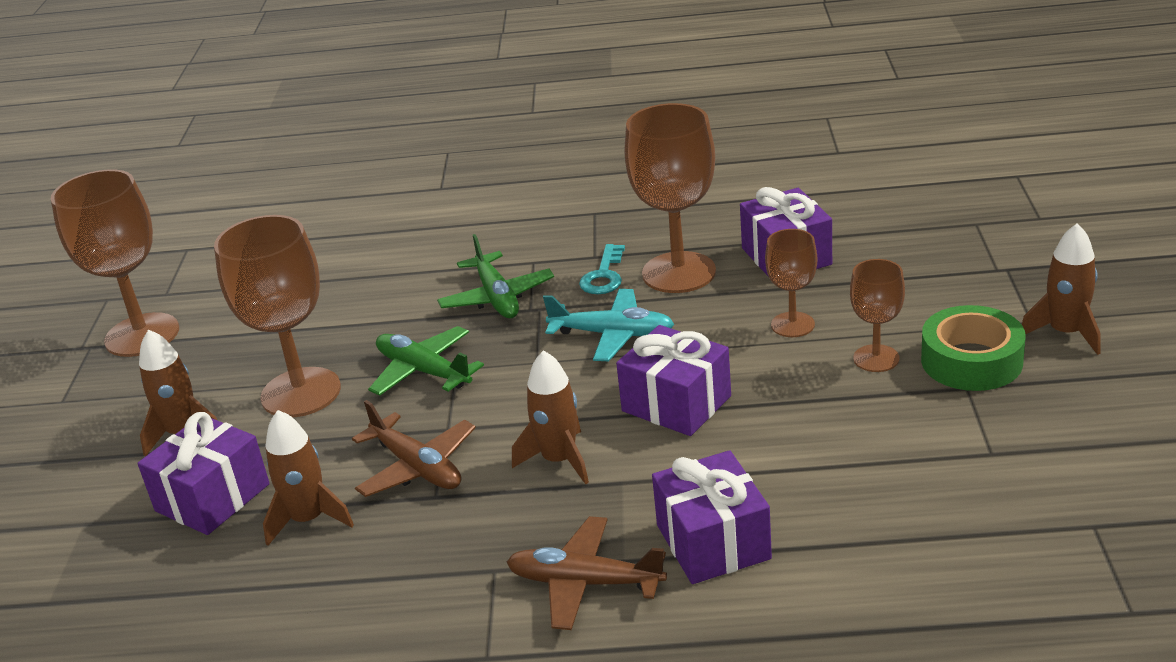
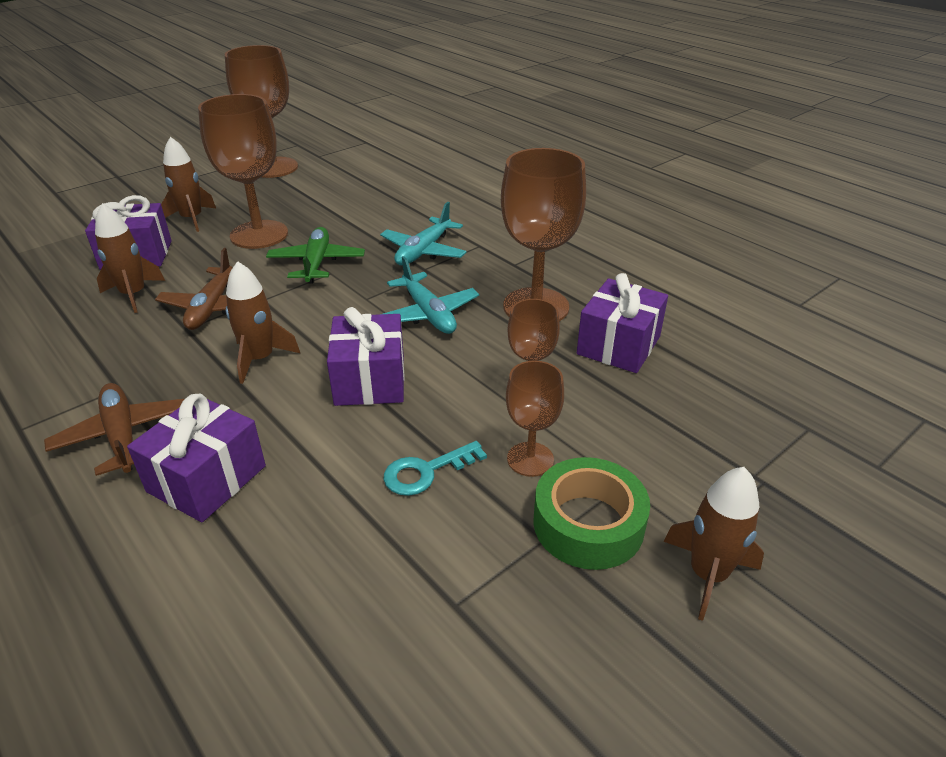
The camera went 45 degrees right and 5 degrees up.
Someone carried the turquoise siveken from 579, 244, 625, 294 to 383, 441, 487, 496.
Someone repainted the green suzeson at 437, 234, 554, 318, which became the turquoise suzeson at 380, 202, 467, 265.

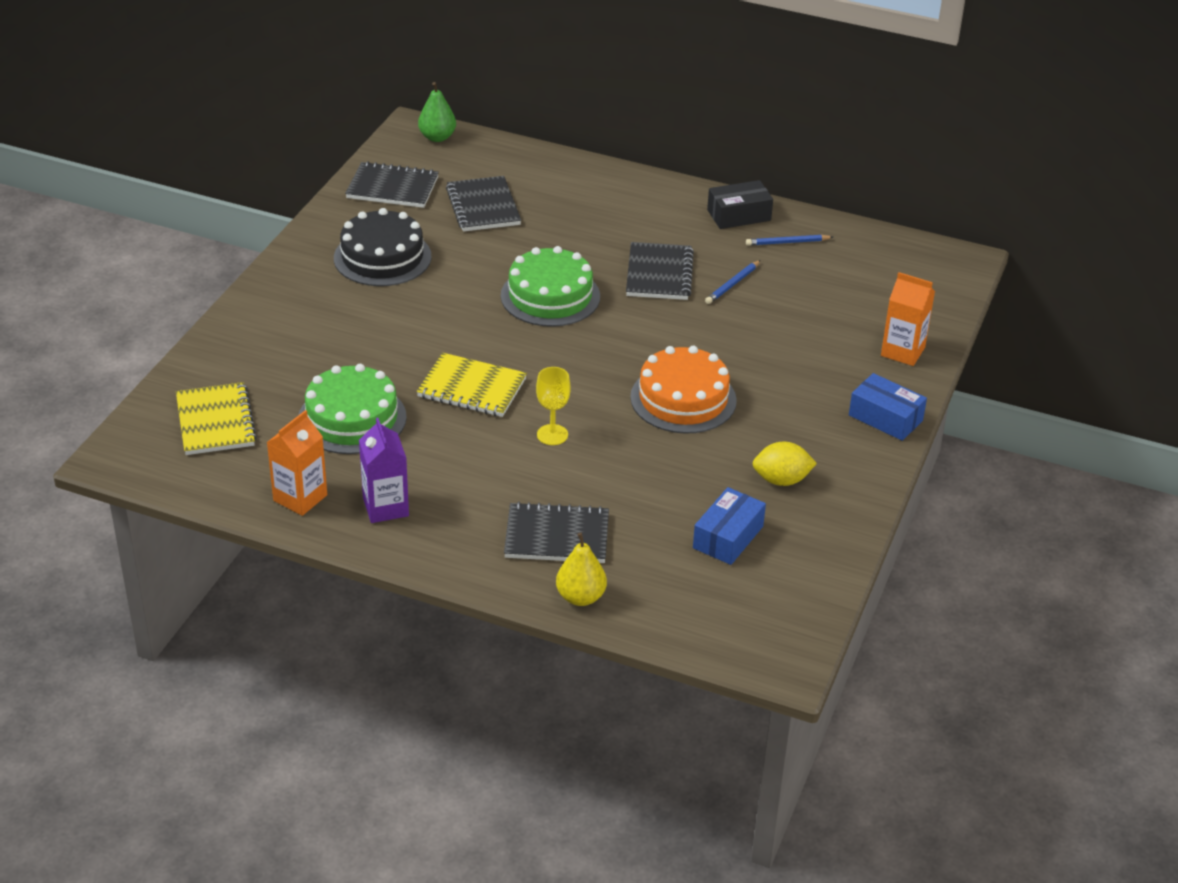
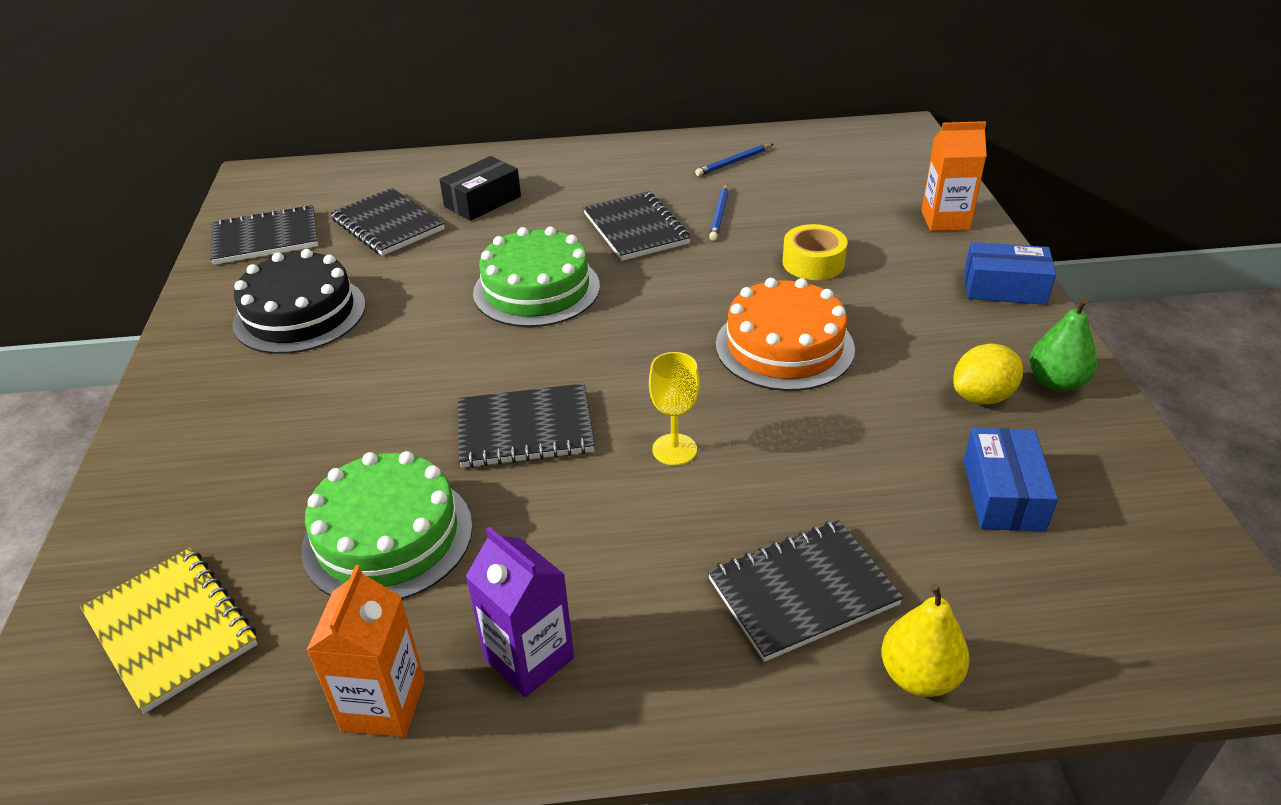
The camera went 25 degrees left and 0 degrees up.
Someone put down the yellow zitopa at 782, 224, 848, 280.
Someone carried the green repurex from 418, 82, 456, 142 to 1029, 298, 1097, 392.
Someone carried the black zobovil from 707, 180, 773, 229 to 439, 156, 521, 221.
Someone repainted the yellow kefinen at 417, 353, 527, 417, which became the black kefinen at 458, 383, 595, 468.

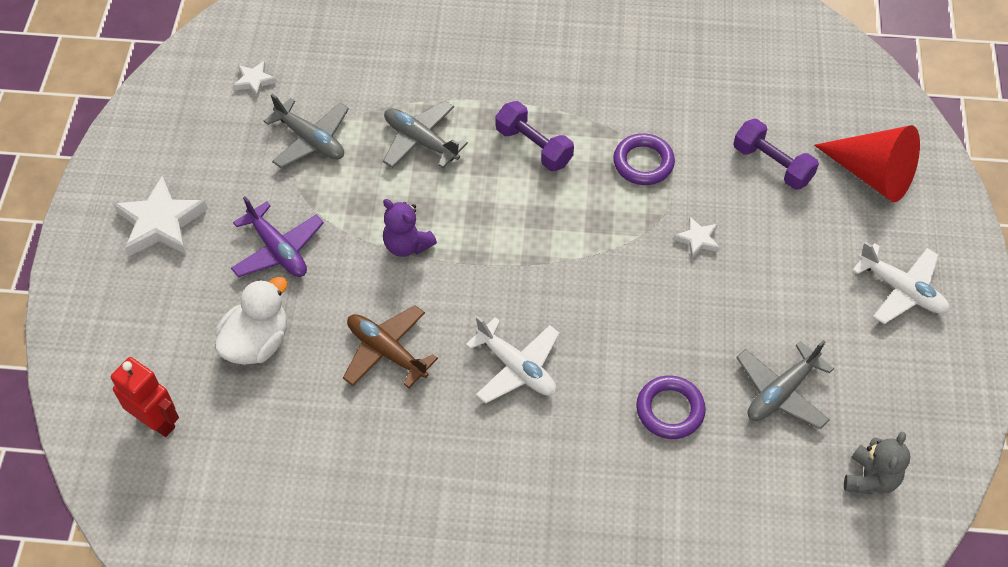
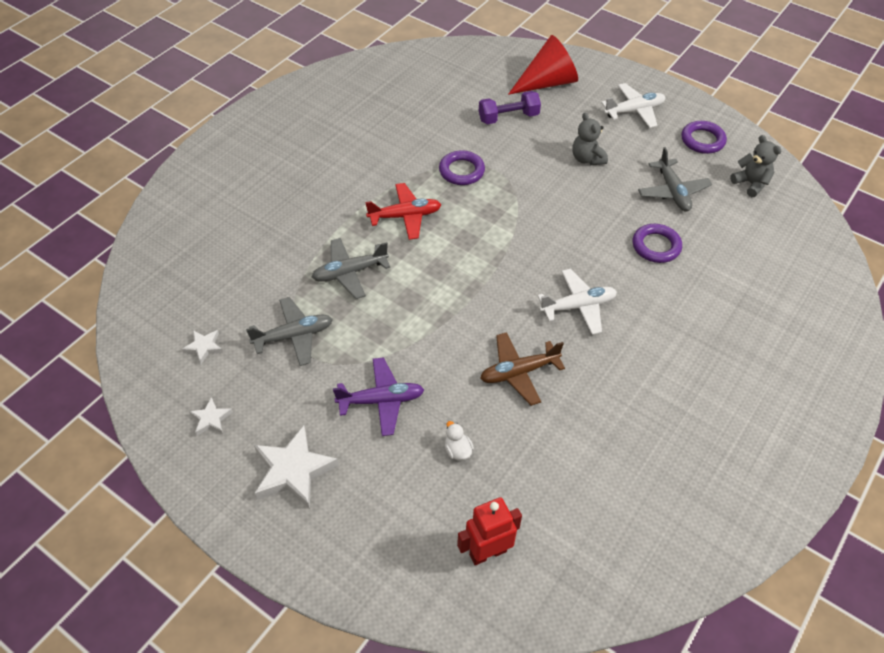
The camera went 60 degrees left and 5 degrees down.
Someone took away the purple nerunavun at 383, 199, 437, 257.
Someone put down the grey nerunavun at 572, 113, 608, 165.
Someone put down the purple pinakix at 681, 121, 727, 154.
Someone carried the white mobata from 673, 217, 720, 259 to 189, 397, 233, 436.
Someone swapped the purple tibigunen at 496, 101, 574, 171 for the red suzeson at 365, 183, 441, 240.
Someone scaled the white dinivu at 215, 277, 287, 365 by 0.49.

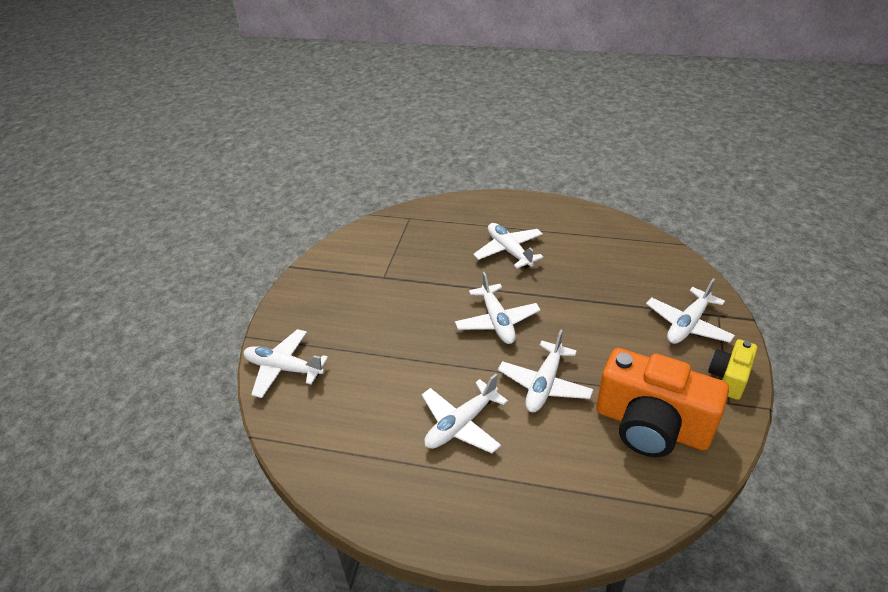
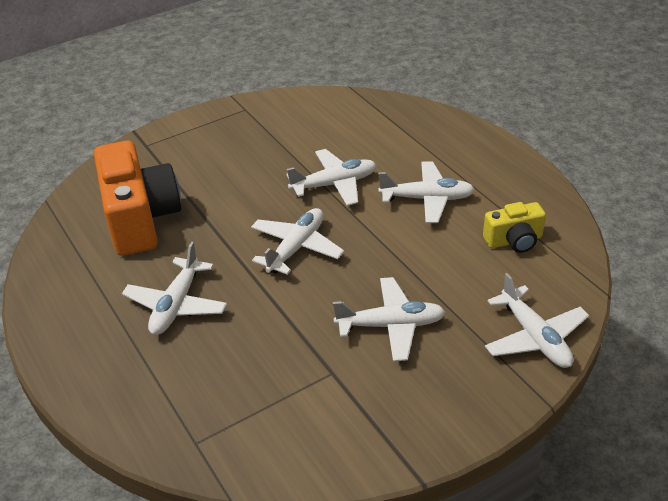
The camera went 135 degrees left and 0 degrees up.
Someone carried the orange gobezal from 596, 348, 729, 457 to 94, 140, 181, 256.
Someone carried the white suzeson from 646, 278, 735, 344 to 333, 277, 445, 361.
Someone carried the yellow gobezal from 708, 339, 757, 400 to 483, 202, 546, 253.

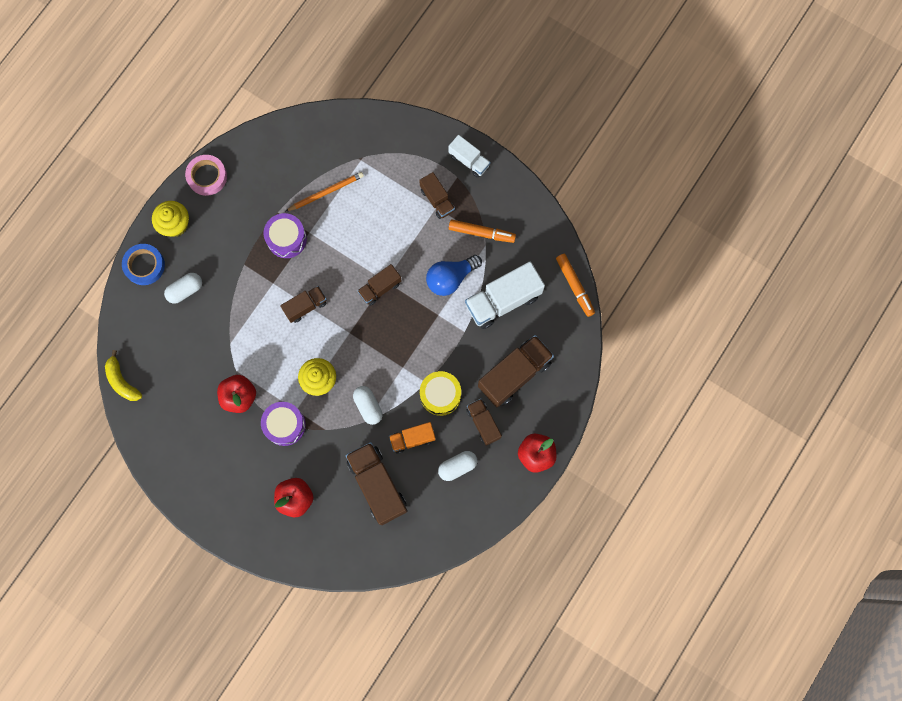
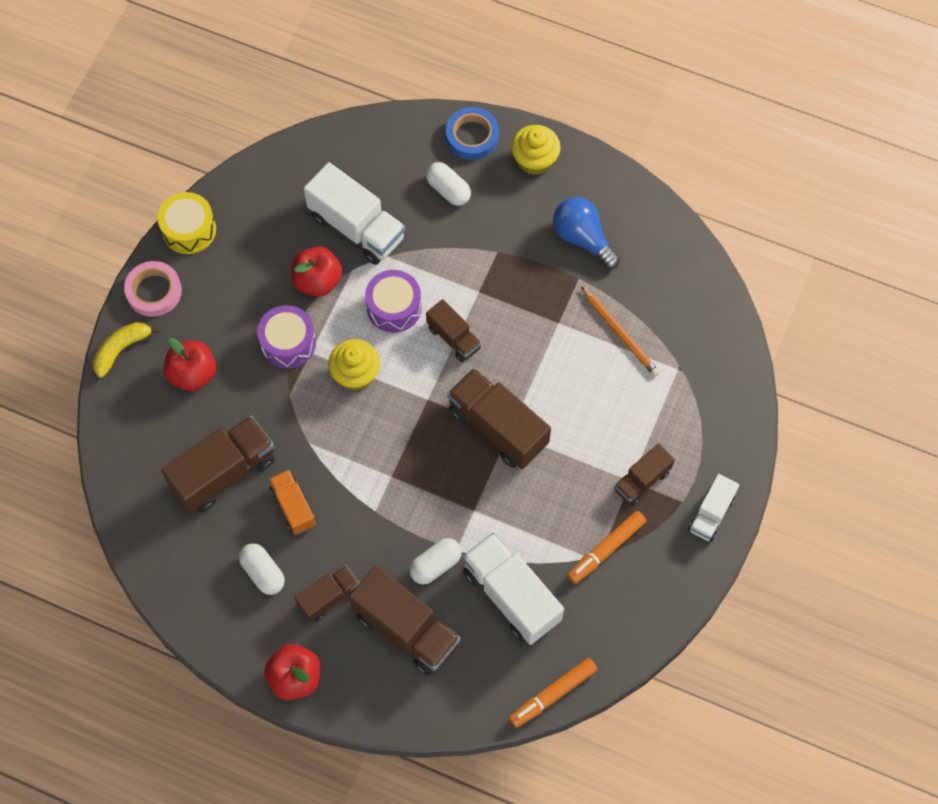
The camera went 80 degrees right and 10 degrees down.
Someone put down the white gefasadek at 304, 162, 405, 265.
Someone carried the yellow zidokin from 105, 350, 142, 401 to 93, 322, 160, 378.
Someone carried the pink zitopa from 185, 155, 227, 196 to 124, 261, 182, 317.
Someone carried the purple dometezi from 264, 213, 307, 258 to 365, 270, 422, 333.
Someone carried the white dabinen from 353, 386, 382, 425 to 409, 538, 462, 585.
Someone carried the yellow dometezi from 420, 371, 461, 416 to 158, 192, 216, 254.
Someone carried the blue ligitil from 426, 255, 482, 296 to 553, 197, 620, 269.
Someone rotated the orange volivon at 449, 220, 516, 243 by 45 degrees clockwise.
Someone scaled the brown gefasadek at 357, 264, 402, 306 by 1.74.

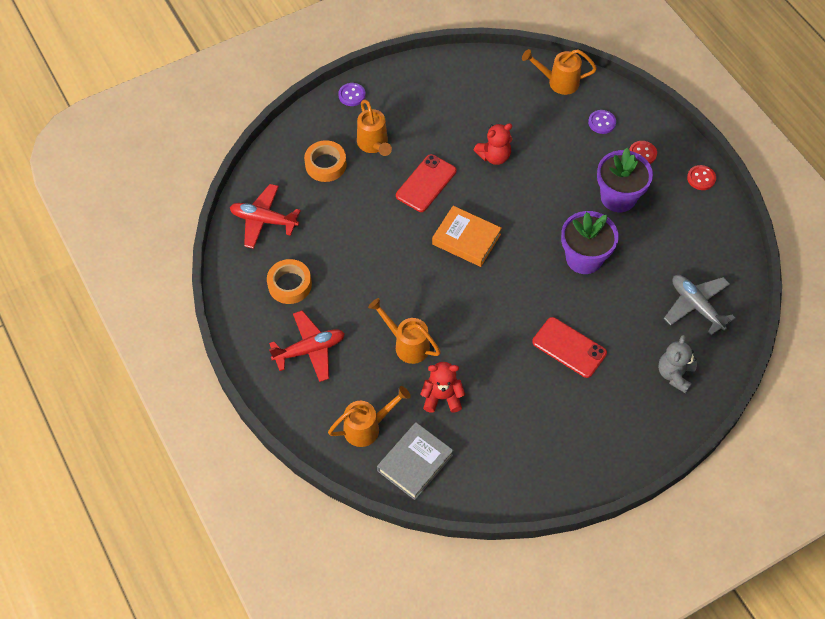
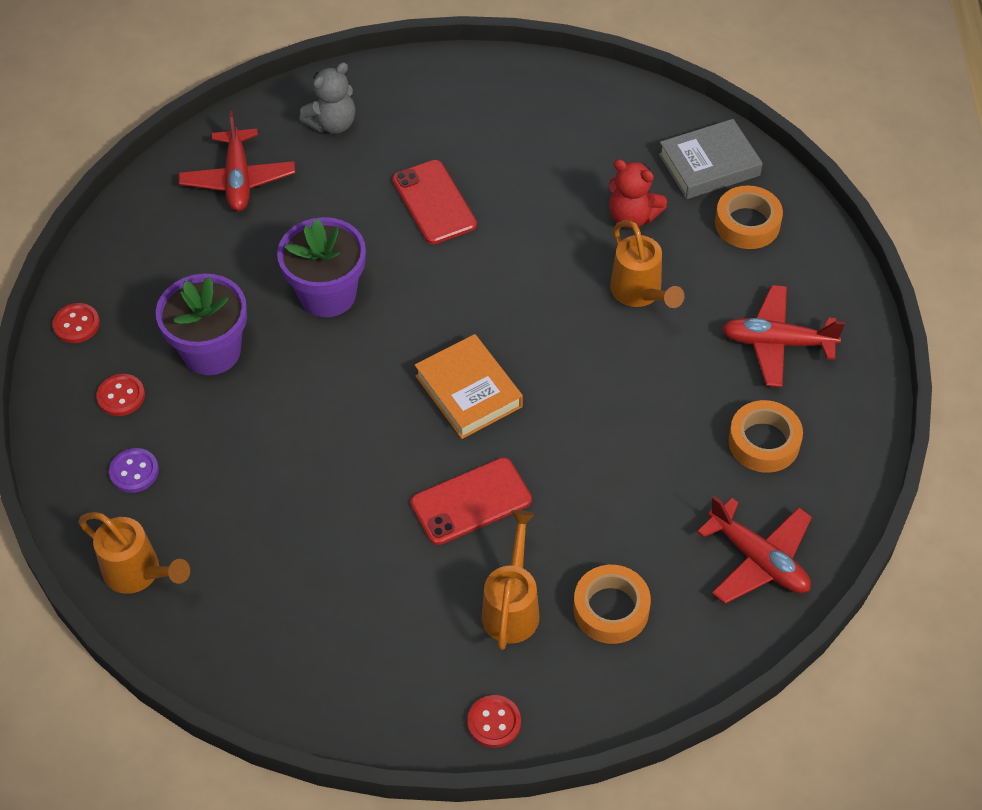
The camera went 150 degrees left and 5 degrees down.
Someone took away the red nerunavun at 474, 123, 512, 165.
Someone swapped the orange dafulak at 328, 386, 411, 447 for the orange zitopa at 715, 185, 783, 249.
Someone repainted the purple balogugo at 338, 83, 366, 106, which became the red balogugo at 467, 695, 521, 748.
Someone repainted the grey suzeson at 664, 275, 735, 335, which became the red suzeson at 179, 111, 295, 211.

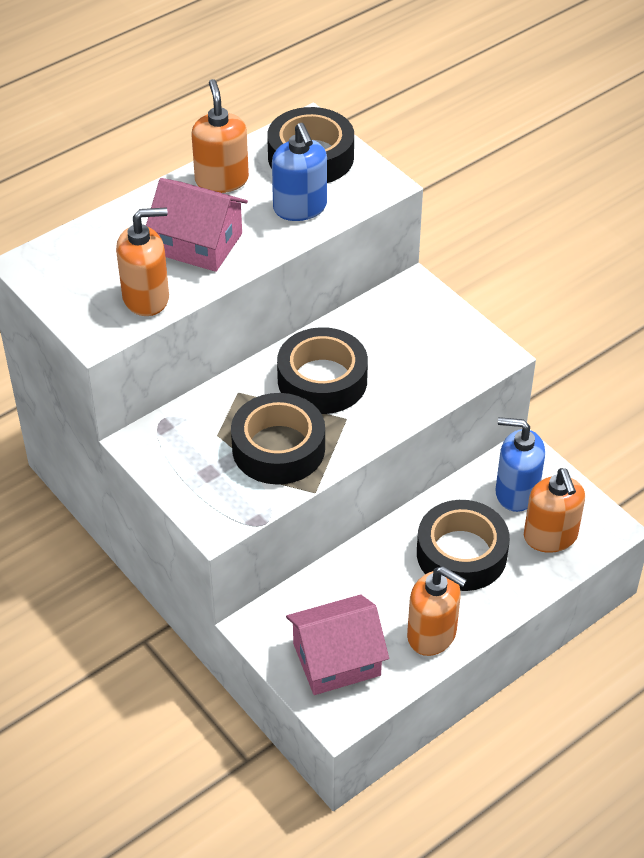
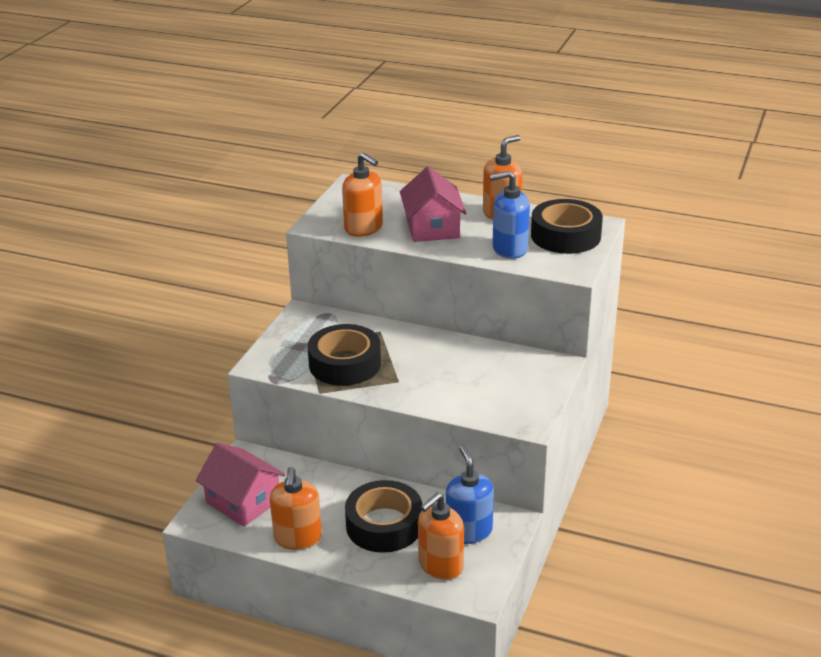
The camera went 60 degrees right and 15 degrees down.
Someone took away the black zitopa at 277, 327, 368, 414.
Someone rotated the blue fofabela at 272, 123, 327, 221 by 45 degrees clockwise.

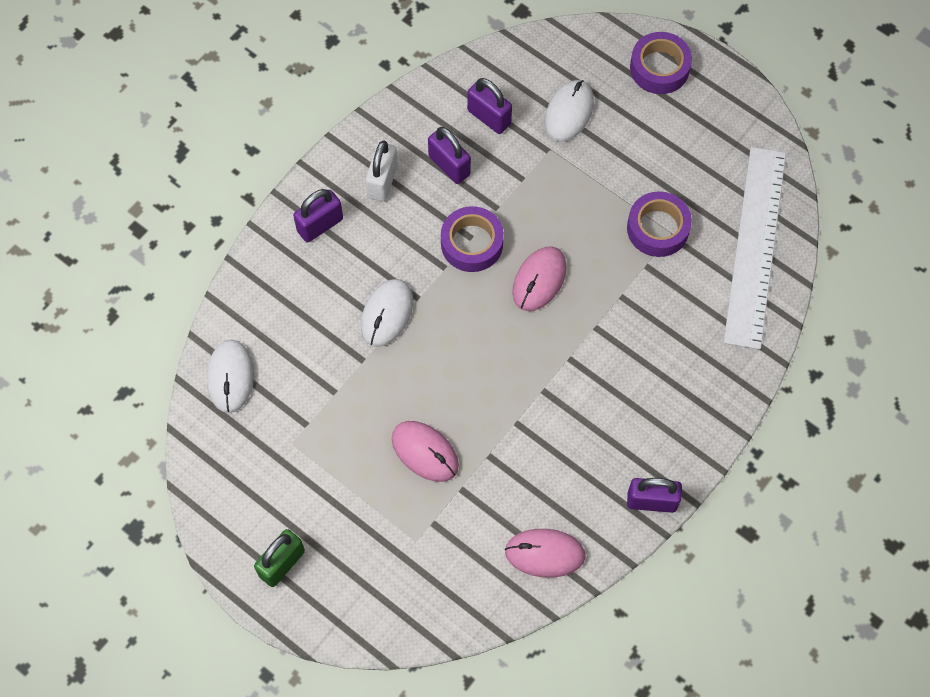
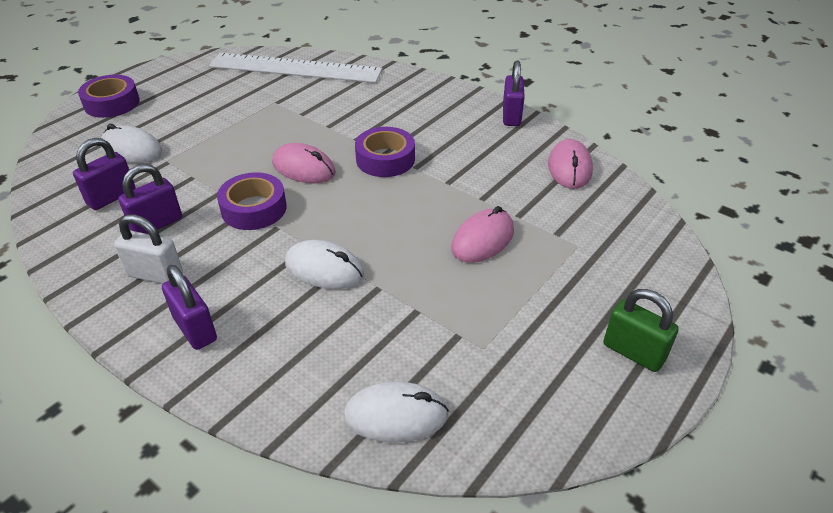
The camera went 90 degrees left and 25 degrees down.
Someone carried the purple zitopa from 627, 191, 692, 257 to 355, 127, 415, 177.

